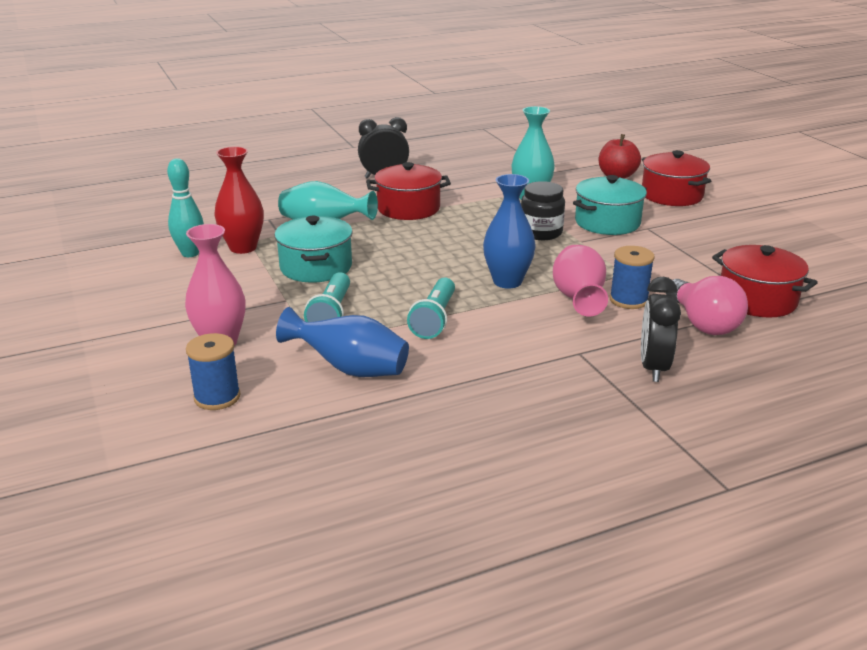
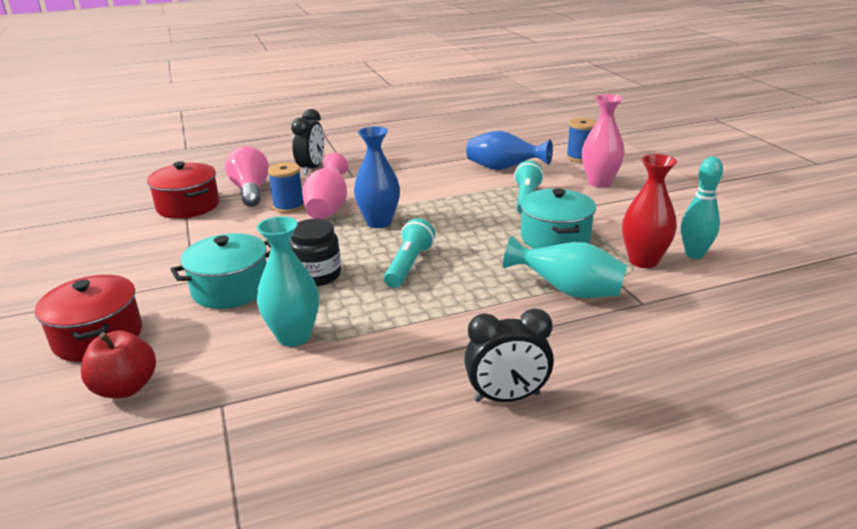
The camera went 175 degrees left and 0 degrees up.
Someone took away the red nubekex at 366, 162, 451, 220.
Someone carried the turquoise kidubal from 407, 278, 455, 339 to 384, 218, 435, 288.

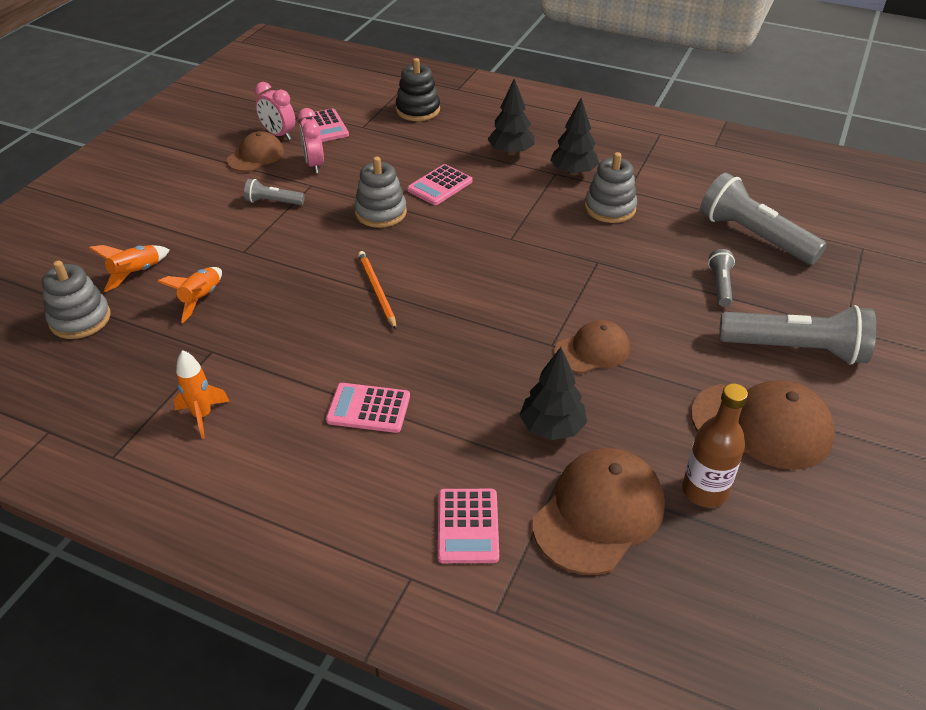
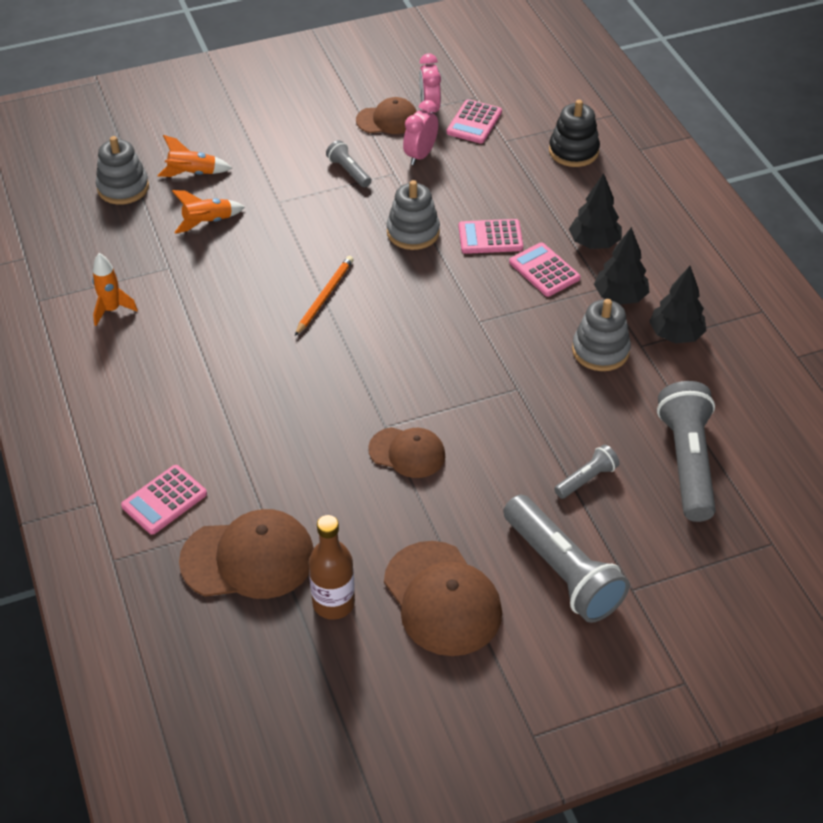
The camera went 45 degrees right and 5 degrees up.
Someone carried the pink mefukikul from 326, 383, 410, 433 to 509, 242, 580, 297.
Someone carried the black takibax from 520, 347, 587, 440 to 649, 266, 706, 343.

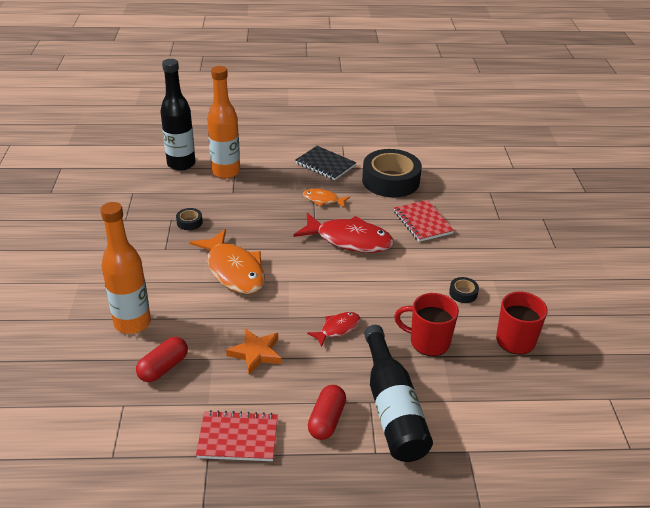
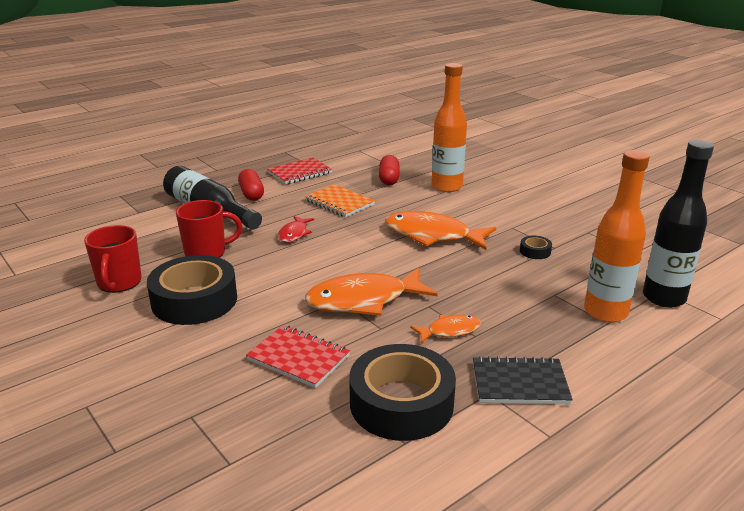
The camera went 145 degrees right and 10 degrees down.
Someone swapped the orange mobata at 226, 328, 282, 375 for the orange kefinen at 305, 184, 375, 217.
Someone repainted the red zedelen at 293, 213, 394, 253, which became the orange zedelen at 305, 268, 438, 316.
Someone scaled the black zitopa at 449, 277, 479, 303 by 2.45.

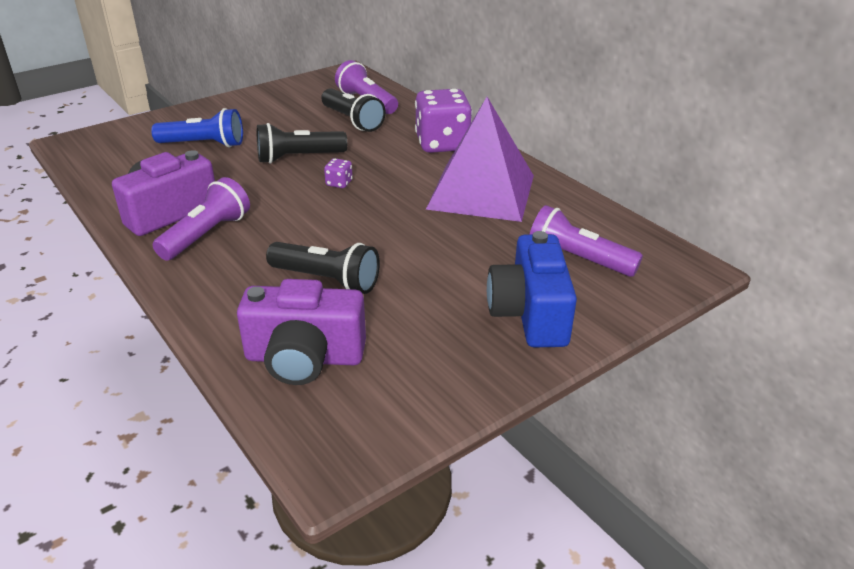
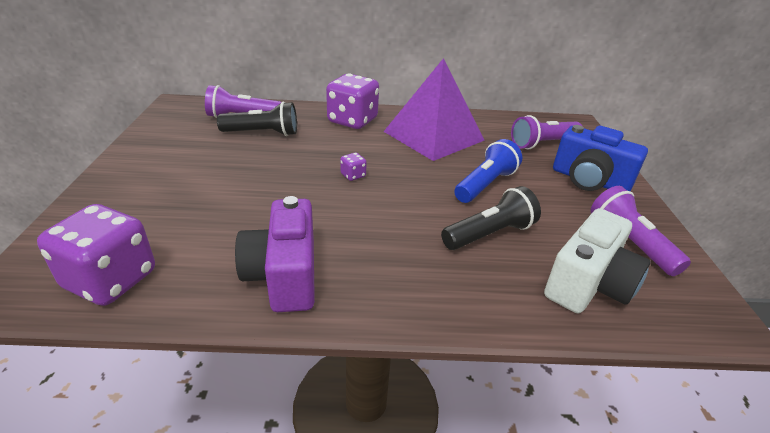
The camera went 55 degrees left and 0 degrees up.
Someone took away the black kidubal at 257, 123, 347, 164.
Someone put down the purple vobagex at 37, 204, 155, 306.
Someone carried the blue kidubal from 151, 108, 243, 148 to 454, 139, 522, 203.
Someone carried the purple kidubal from 153, 177, 250, 261 to 590, 186, 691, 276.
Someone repainted the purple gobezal at 237, 279, 366, 385, which became the white gobezal at 544, 208, 651, 313.

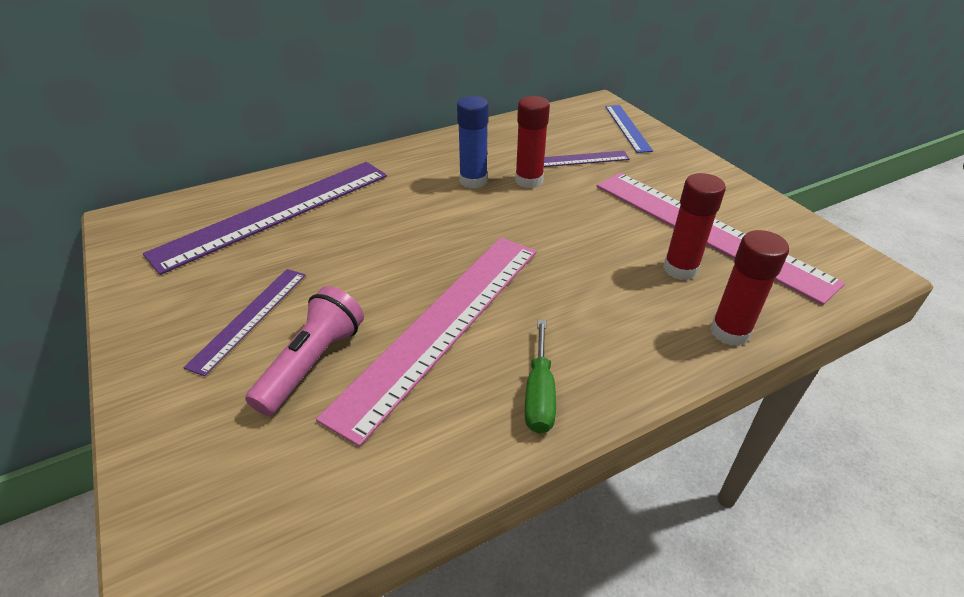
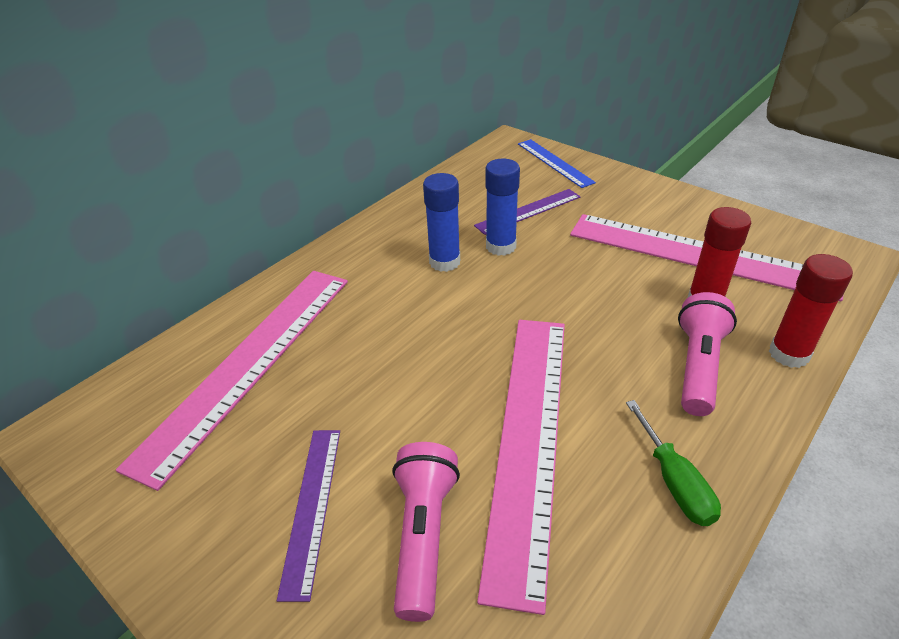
The camera went 20 degrees left and 0 degrees up.
Someone put down the pink kidubal at 678, 292, 737, 416.
Someone repainted the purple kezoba at 143, 162, 387, 275, which became the pink kezoba at 116, 271, 348, 491.
Someone repainted the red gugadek at 515, 96, 550, 188, which became the blue gugadek at 485, 159, 520, 256.

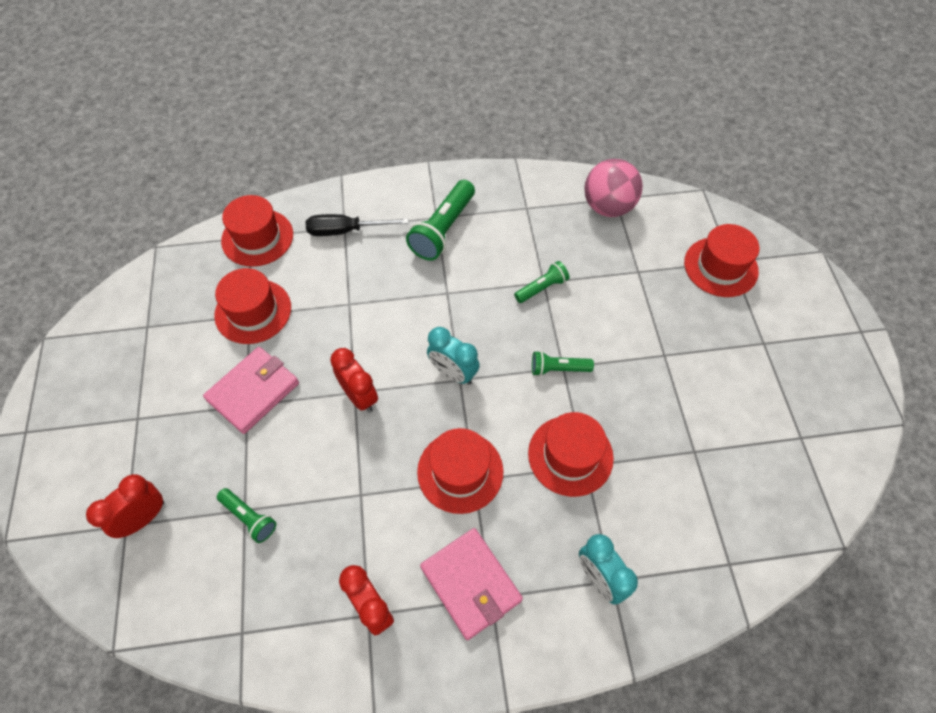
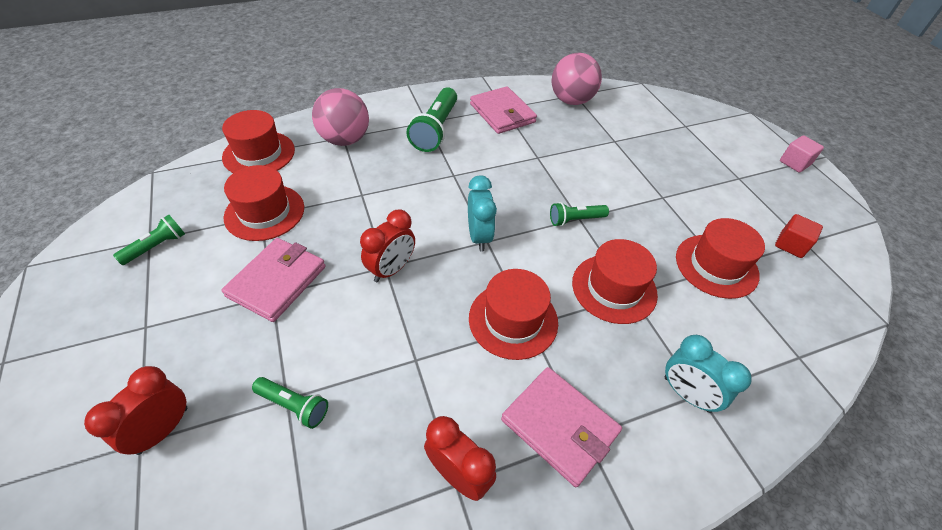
The camera went 15 degrees left and 10 degrees down.
Someone put down the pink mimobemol at 470, 86, 537, 134.
Someone put down the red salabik at 775, 214, 823, 258.
Someone put down the pink salabik at 780, 135, 824, 173.
Someone carried the green kidubal from 514, 261, 569, 303 to 113, 215, 185, 265.
Someone carried the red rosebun from 684, 224, 760, 297 to 676, 218, 765, 299.
Someone swapped the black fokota at 305, 214, 409, 236 for the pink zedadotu at 312, 88, 369, 146.
Someone rotated the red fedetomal at 330, 348, 378, 413 by 90 degrees clockwise.
Someone rotated the turquoise fedetomal at 427, 327, 480, 385 by 120 degrees counterclockwise.

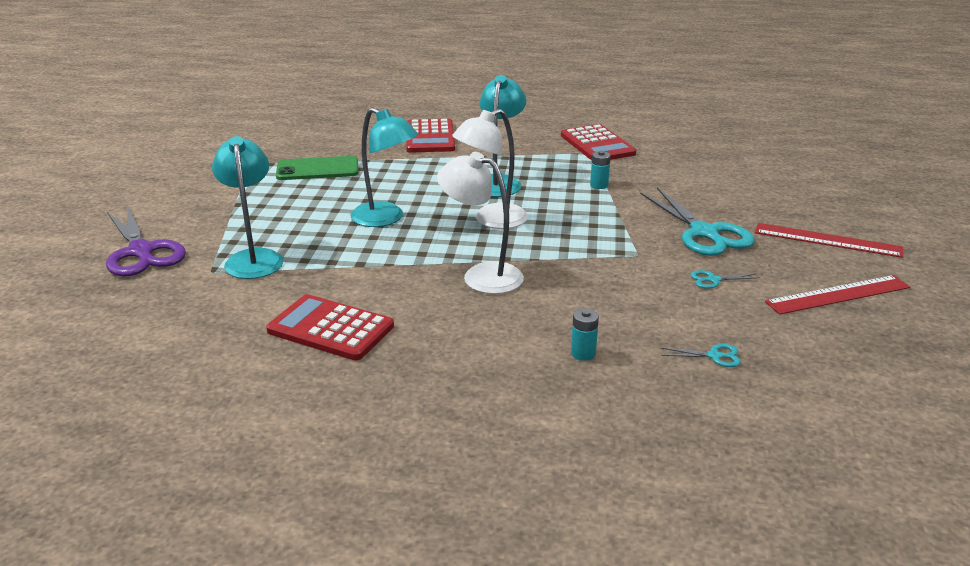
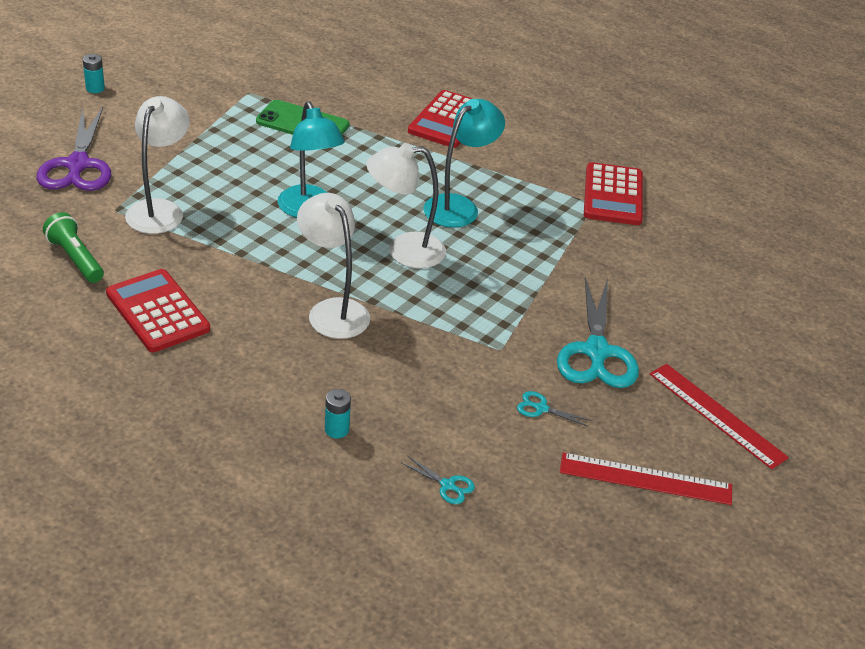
The camera went 25 degrees right and 10 degrees up.
Someone put down the green kidubal at 43, 212, 104, 283.
Someone carried the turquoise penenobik from 590, 151, 611, 189 to 83, 54, 105, 93.
Someone repainted the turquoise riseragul at 212, 136, 284, 279, which became the white riseragul at 125, 96, 190, 234.

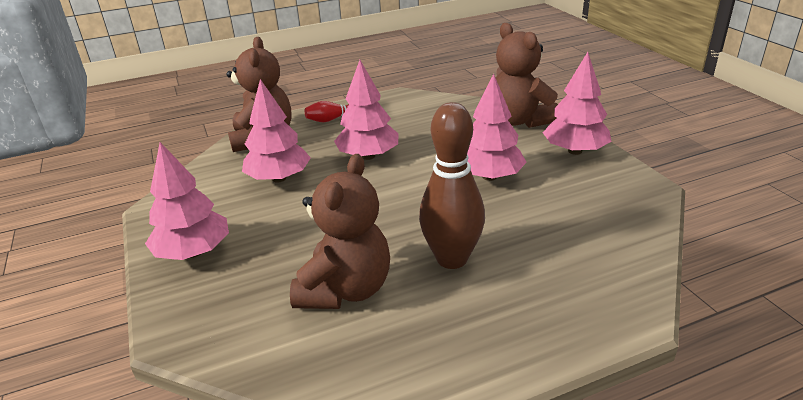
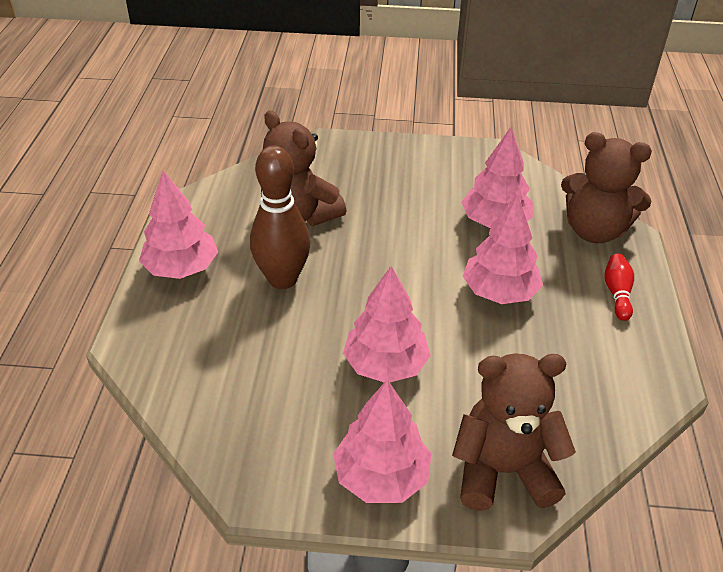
The camera went 115 degrees right and 10 degrees up.
Someone carried the pink takibax from 145, 142, 229, 260 to 139, 171, 218, 279.

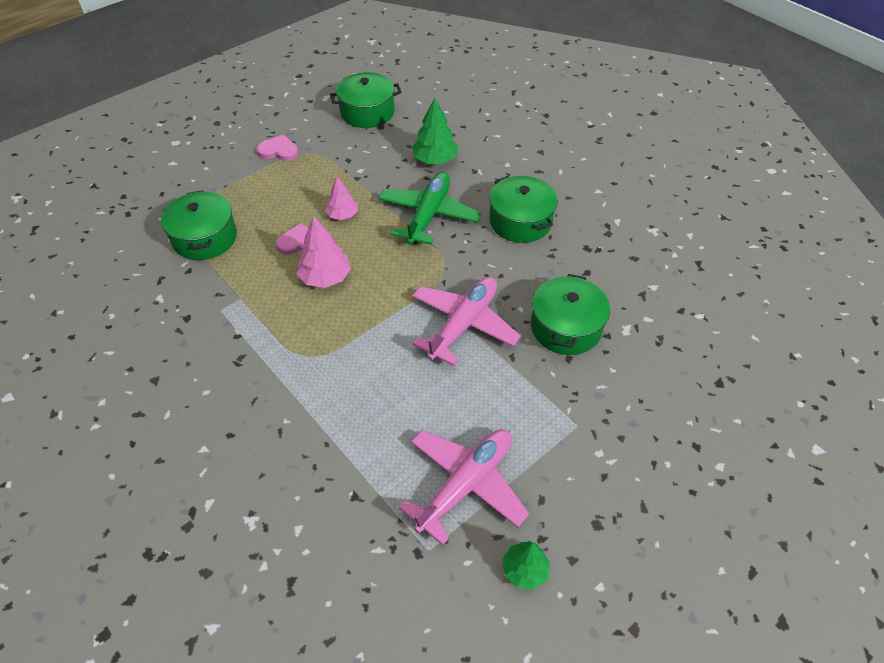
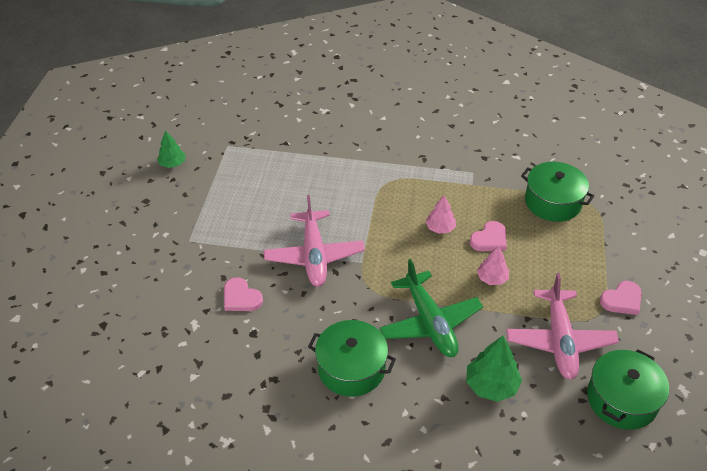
The camera went 140 degrees right and 5 degrees down.
Someone carried the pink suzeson from 399, 429, 529, 545 to 506, 273, 619, 380.
Someone swapped the green nubekex at 531, 274, 610, 355 for the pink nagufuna at 224, 277, 263, 311.
Someone scaled the pink takibax at 296, 216, 351, 288 by 0.65.

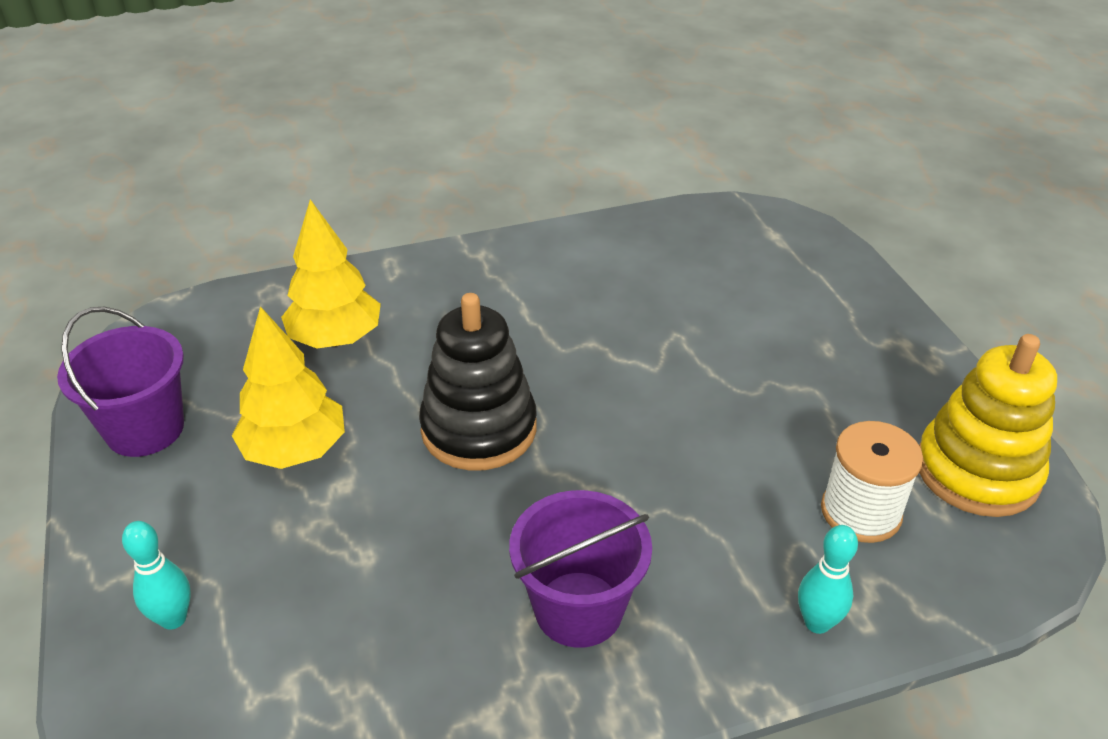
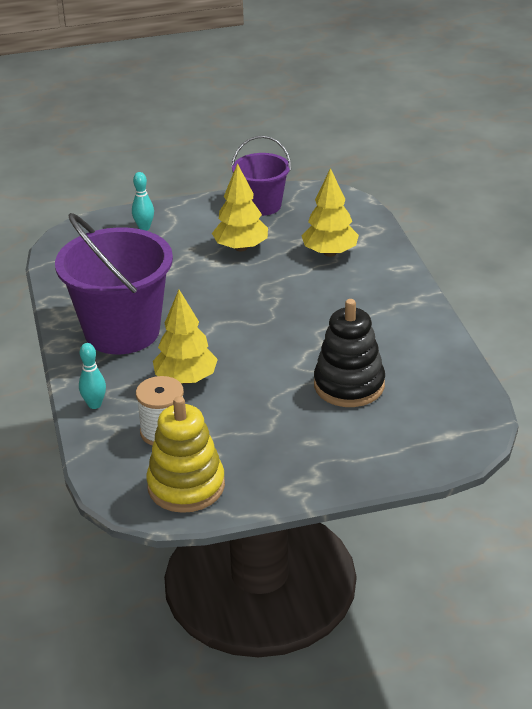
The camera went 95 degrees right and 5 degrees down.
Someone put down the yellow takibax at 153, 290, 218, 384.
Someone carried the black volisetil from 419, 293, 537, 471 to 314, 299, 385, 407.
Someone scaled the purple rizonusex at 509, 490, 652, 648 by 1.73.

